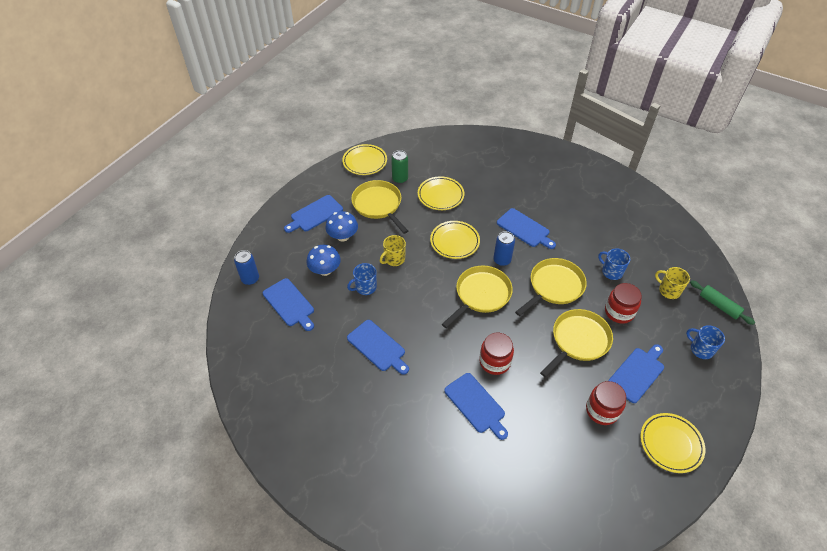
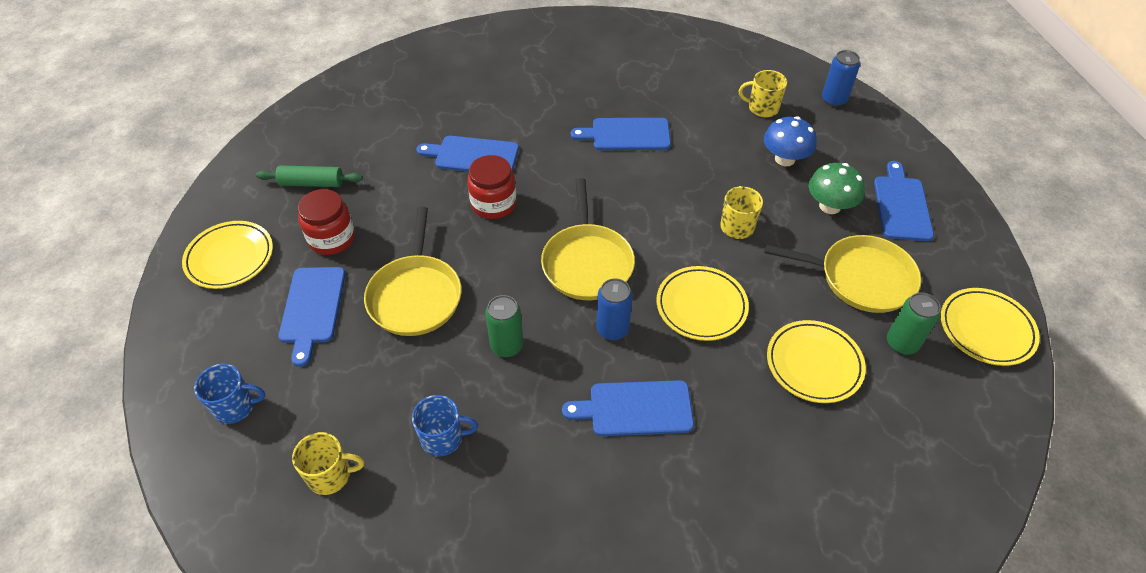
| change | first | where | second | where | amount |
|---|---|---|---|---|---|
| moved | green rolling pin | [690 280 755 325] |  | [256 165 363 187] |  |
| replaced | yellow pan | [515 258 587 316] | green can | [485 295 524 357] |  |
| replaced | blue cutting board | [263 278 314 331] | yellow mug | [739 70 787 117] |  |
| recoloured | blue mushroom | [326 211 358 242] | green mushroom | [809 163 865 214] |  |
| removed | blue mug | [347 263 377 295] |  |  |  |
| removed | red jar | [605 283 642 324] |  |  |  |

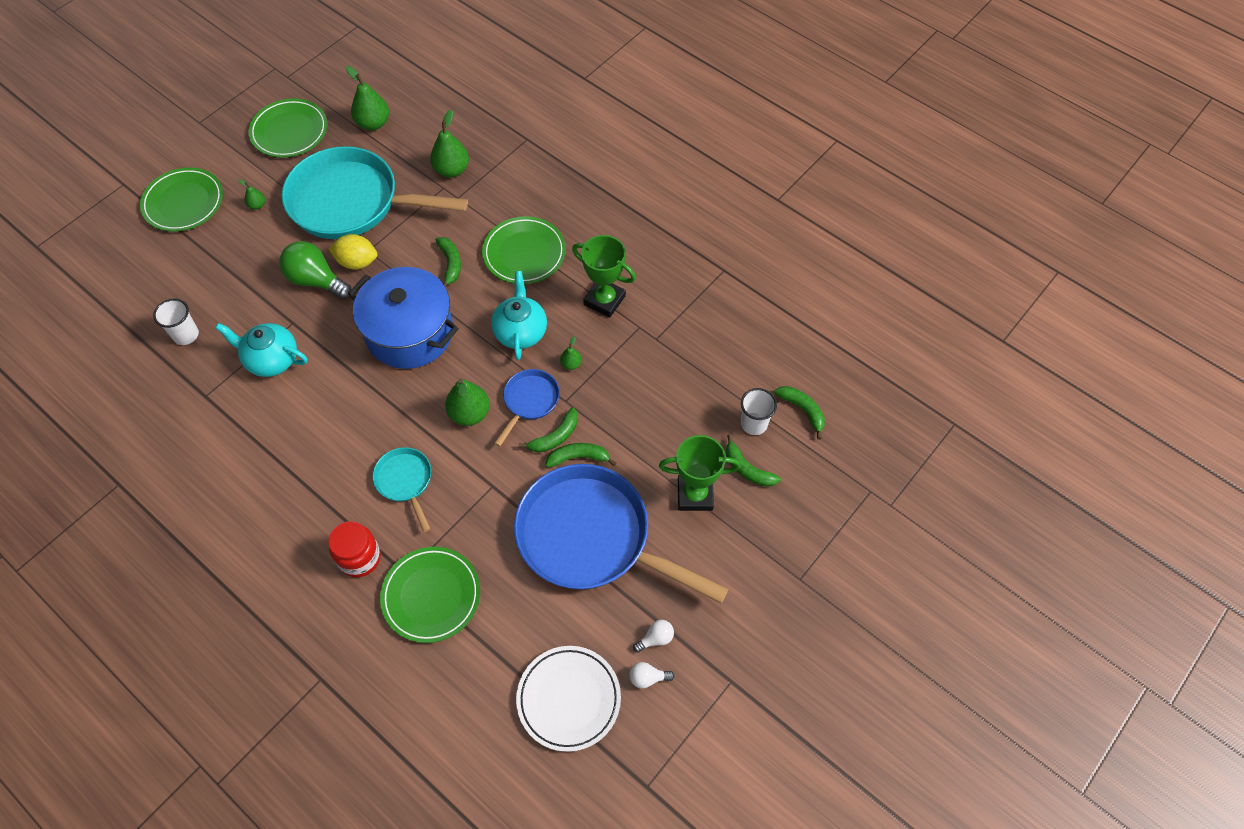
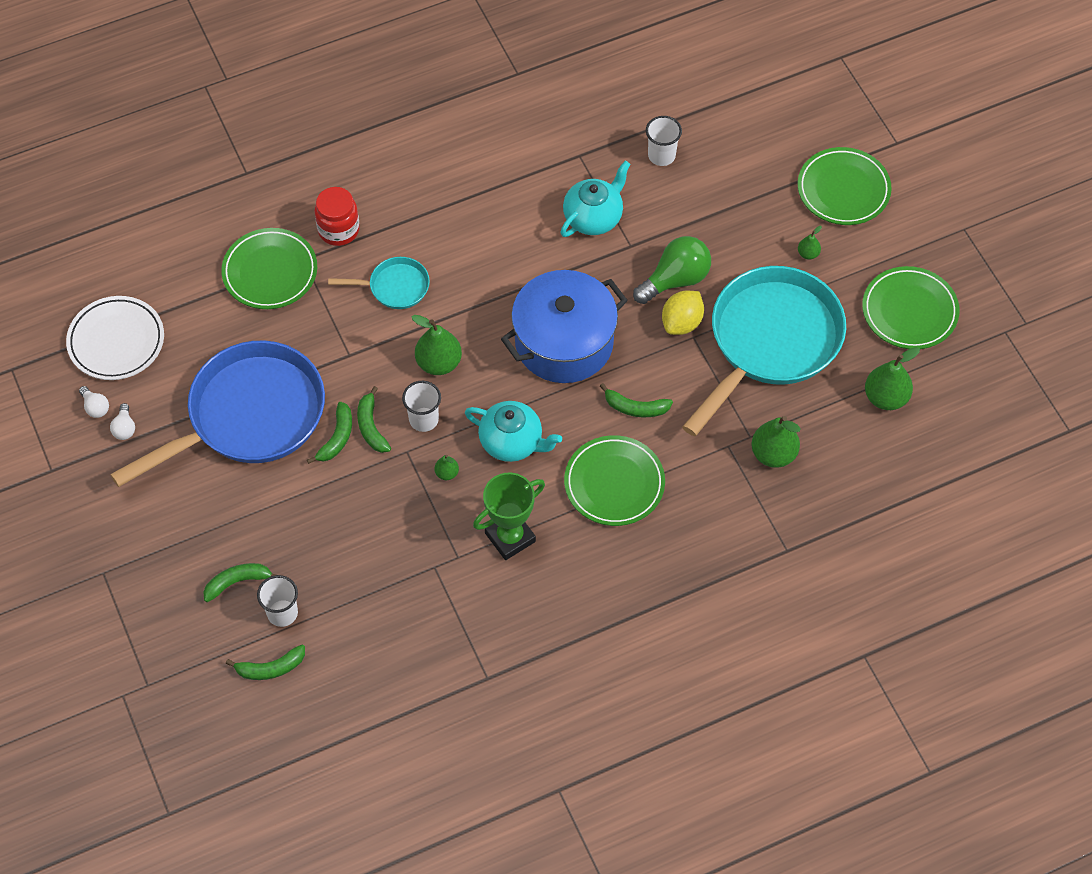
| change | first | where | second | where | amount |
|---|---|---|---|---|---|
| turned | white light bulb | [629 662 674 689] |  | [79 386 109 418] | 120 degrees clockwise |
| replaced | blue pan | [494 369 560 446] | white cup | [402 381 441 432] |  |
| removed | green trophy | [659 435 740 511] |  |  |  |

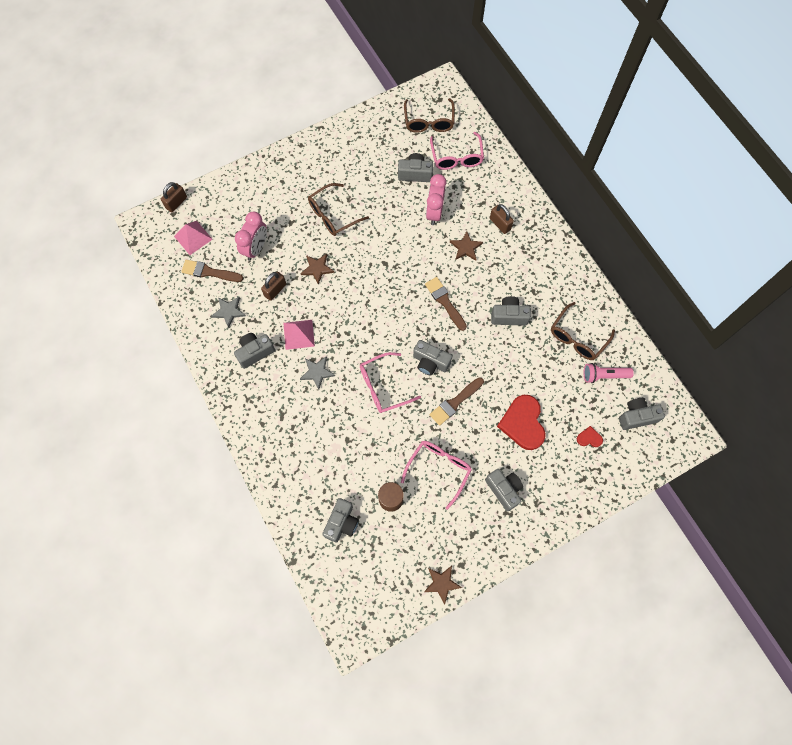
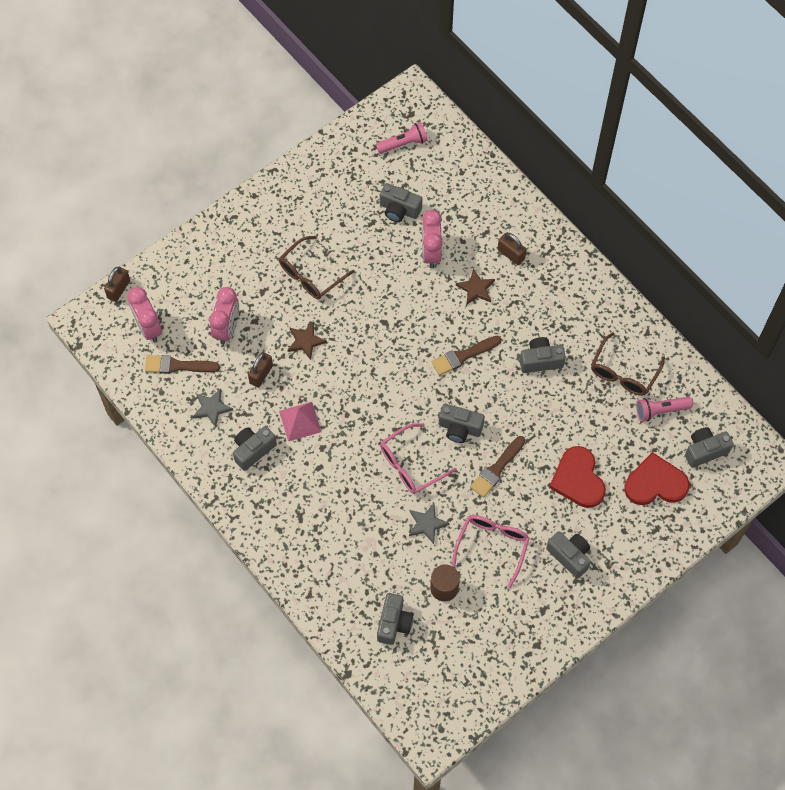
| change | first | where | second | where | amount |
|---|---|---|---|---|---|
| replaced | pink pyramid | [174 221 213 255] | pink clock | [127 287 162 343] |  |
| replaced | brown glasses | [404 98 455 133] | pink flashlight | [376 122 428 154] |  |
| turned | grey camera | [398 153 433 182] |  | [380 183 422 222] | 150 degrees counterclockwise |
| moved | grey star | [300 356 335 389] |  | [409 504 450 544] |  |
| turned | brown brush | [425 277 467 331] |  | [431 336 501 376] | 75 degrees counterclockwise |
| resized | red heart | [577 426 603 447] |  | [624 452 690 505] | x2.19 |
| removed | brown star | [424 566 462 605] |  |  |  |
| removed | pink glasses | [430 132 484 170] |  |  |  |

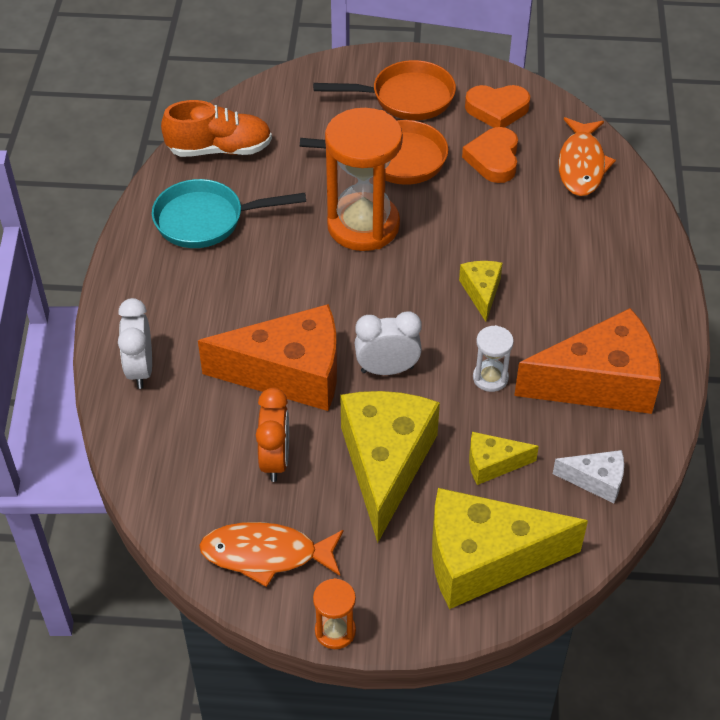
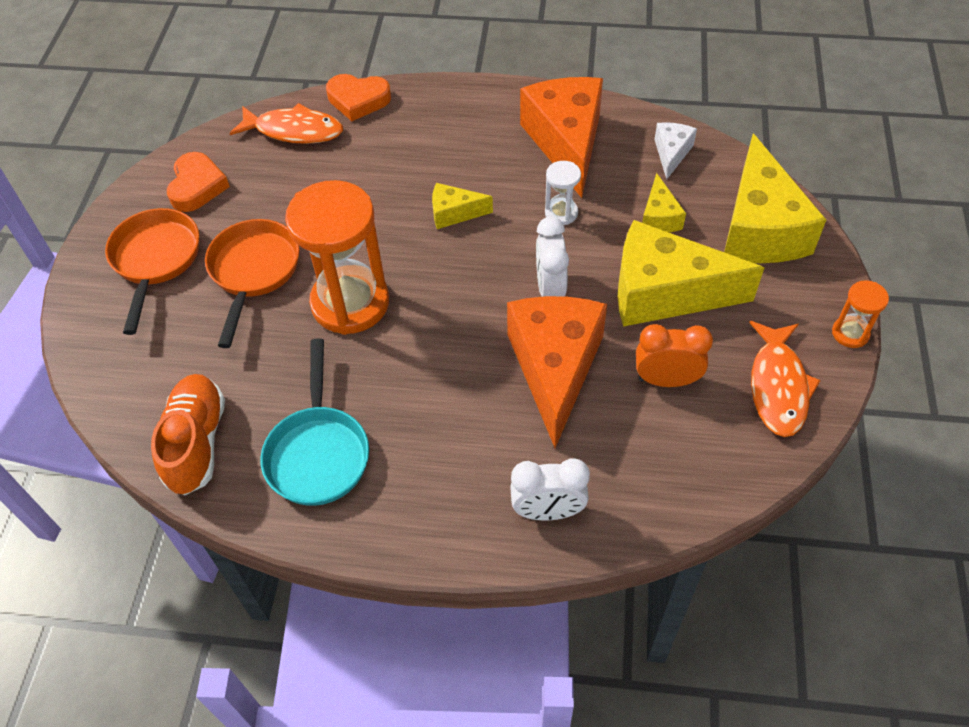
| change | first | where | second | where | amount |
|---|---|---|---|---|---|
| moved | orange heart | [462 127 518 183] |  | [326 74 391 121] |  |

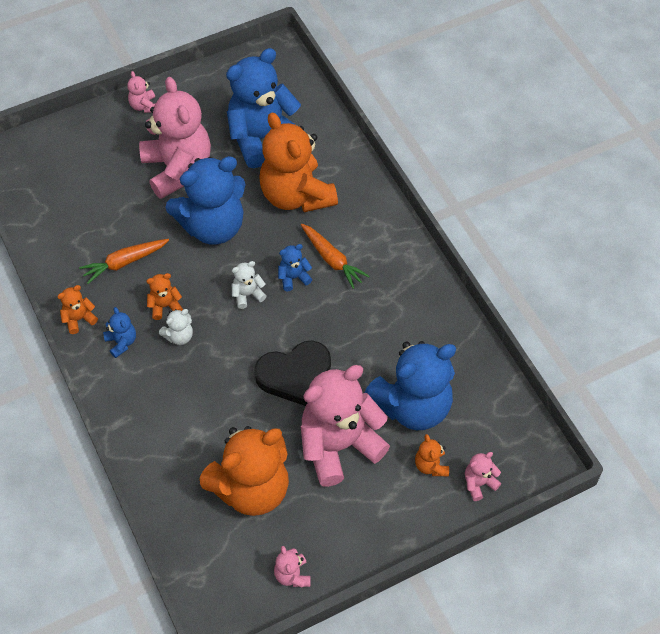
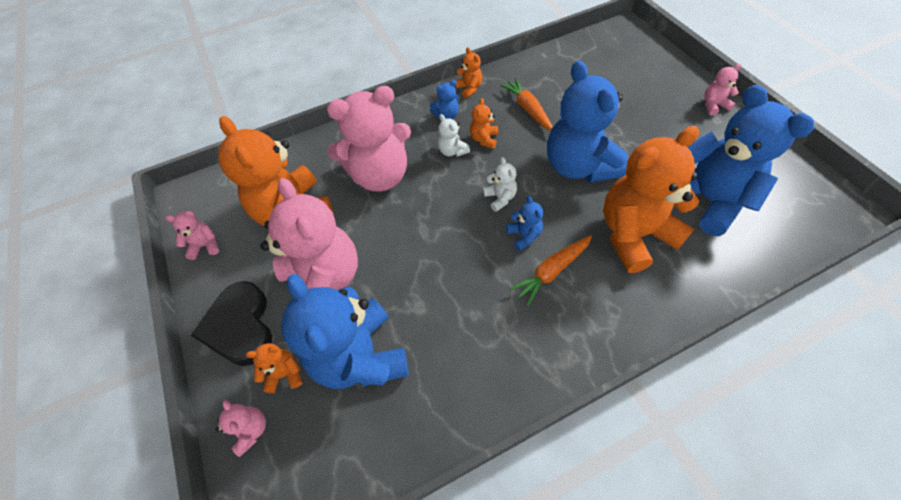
| change | first | where | second | where | amount |
|---|---|---|---|---|---|
| moved | black heart | [254 341 331 406] |  | [191 281 272 366] |  |
| moved | pink teddy bear | [139 77 211 199] |  | [327 86 411 191] |  |
| turned | orange teddy bear | [146 273 183 320] |  | [470 98 498 149] | 150 degrees counterclockwise |

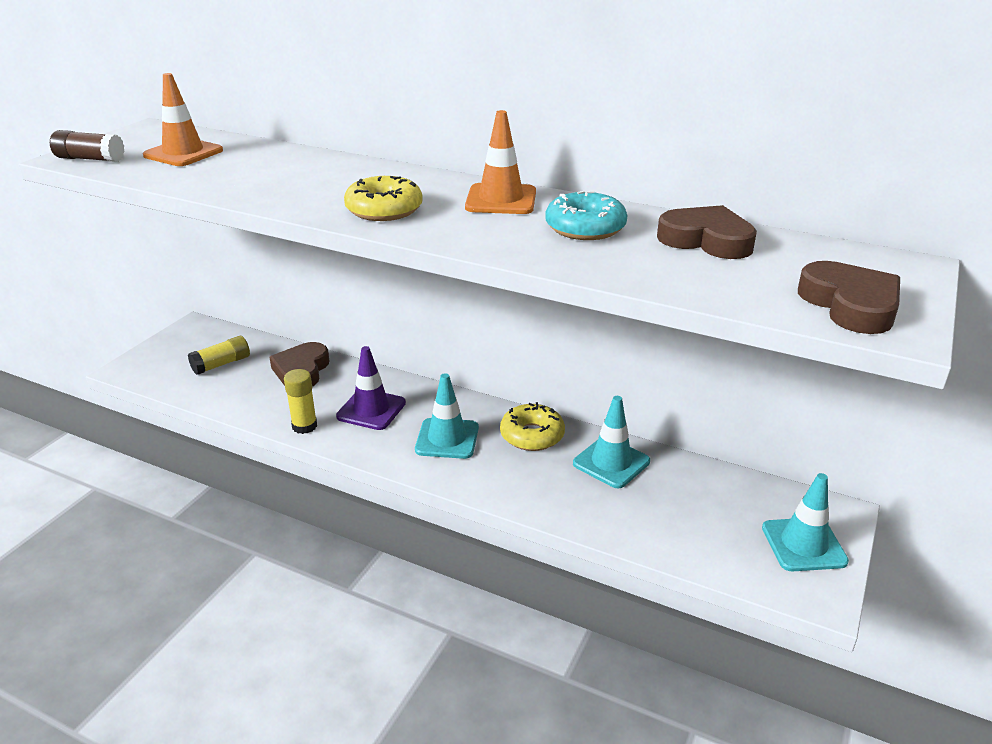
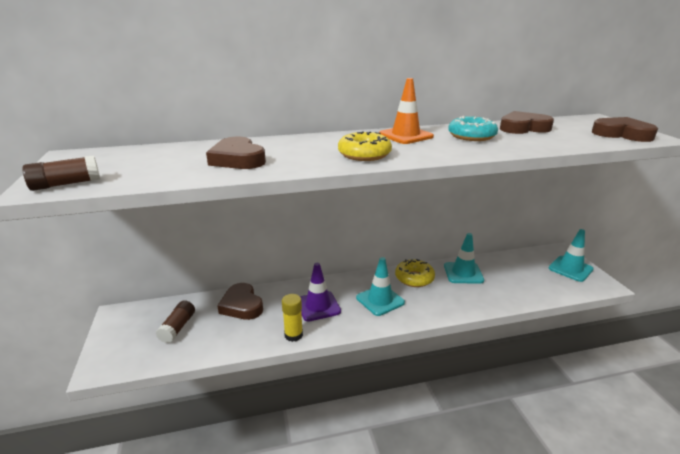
| change | first | where | second | where | amount |
|---|---|---|---|---|---|
| recoloured | yellow glue stick | [188 336 250 375] | brown glue stick | [156 300 195 343] |  |
| added |  |  | brown heart | [206 137 266 169] |  |
| removed | orange traffic cone | [143 73 223 166] |  |  |  |

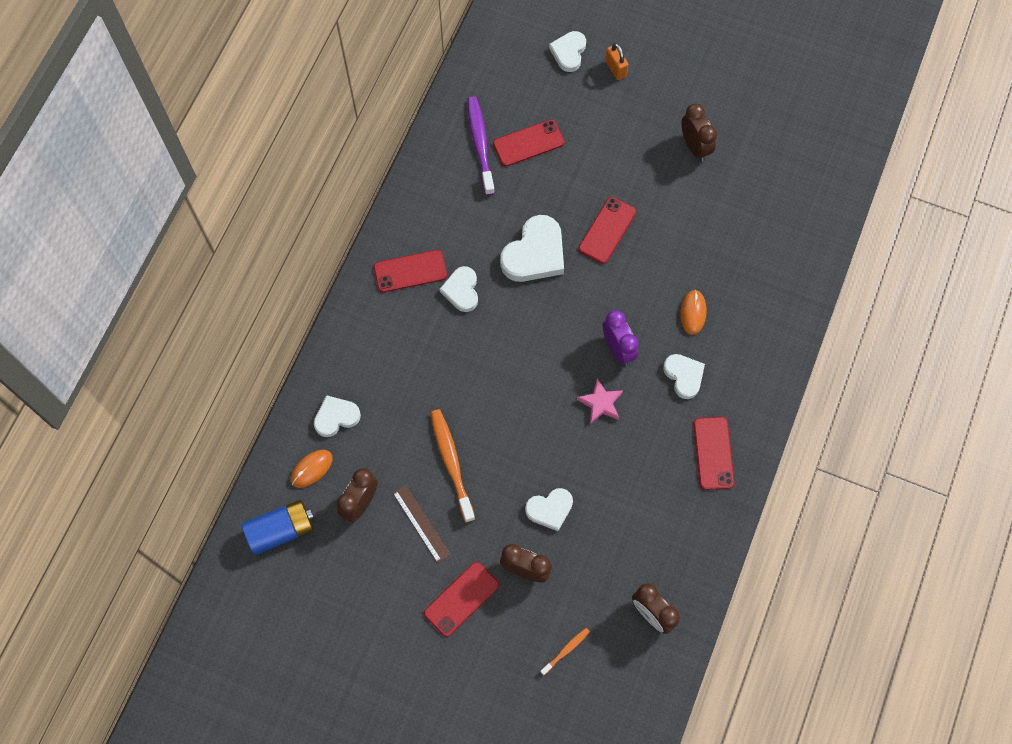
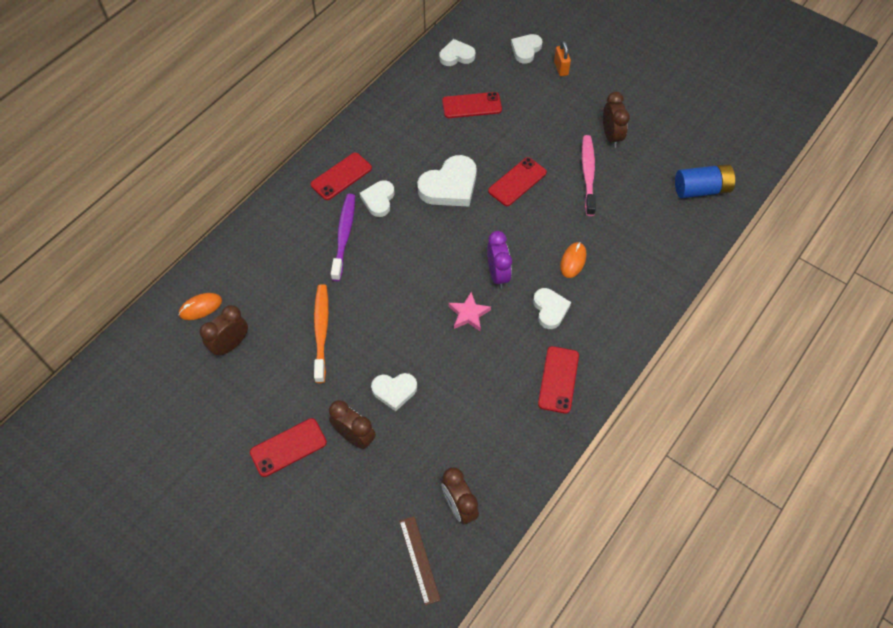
| change | first | where | second | where | amount |
|---|---|---|---|---|---|
| turned | red phone | [374 250 447 292] |  | [310 153 372 200] | 45 degrees counterclockwise |
| moved | purple toothbrush | [467 97 495 195] |  | [331 194 355 281] |  |
| moved | brown ruler | [393 485 451 563] |  | [399 516 441 606] |  |
| moved | white heart | [314 395 361 437] |  | [439 39 475 66] |  |
| added |  |  | pink toothbrush | [582 135 596 216] |  |
| moved | blue battery | [242 500 314 555] |  | [675 164 735 198] |  |
| removed | orange toothbrush | [540 628 590 675] |  |  |  |

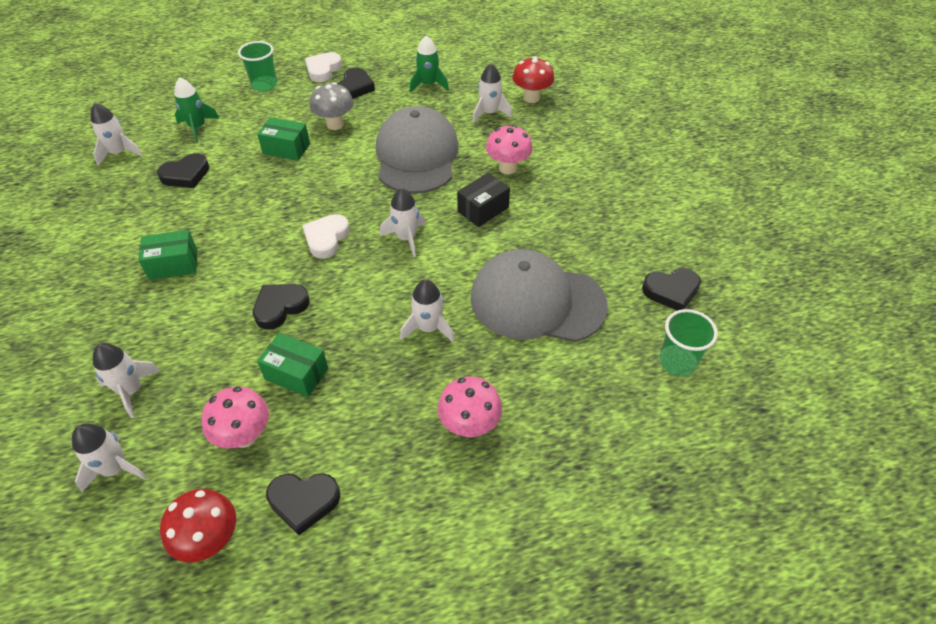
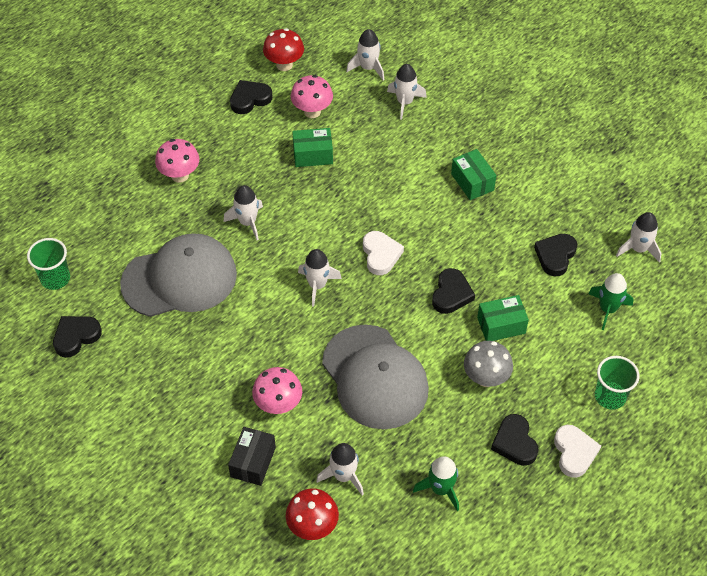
| change | first | where | second | where | amount |
|---|---|---|---|---|---|
| moved | black box | [457 173 510 227] |  | [228 427 276 486] |  |
| moved | black heart | [253 284 310 330] |  | [432 268 475 314] |  |
| turned | green box | [138 230 197 280] |  | [451 149 496 200] | 75 degrees counterclockwise |

